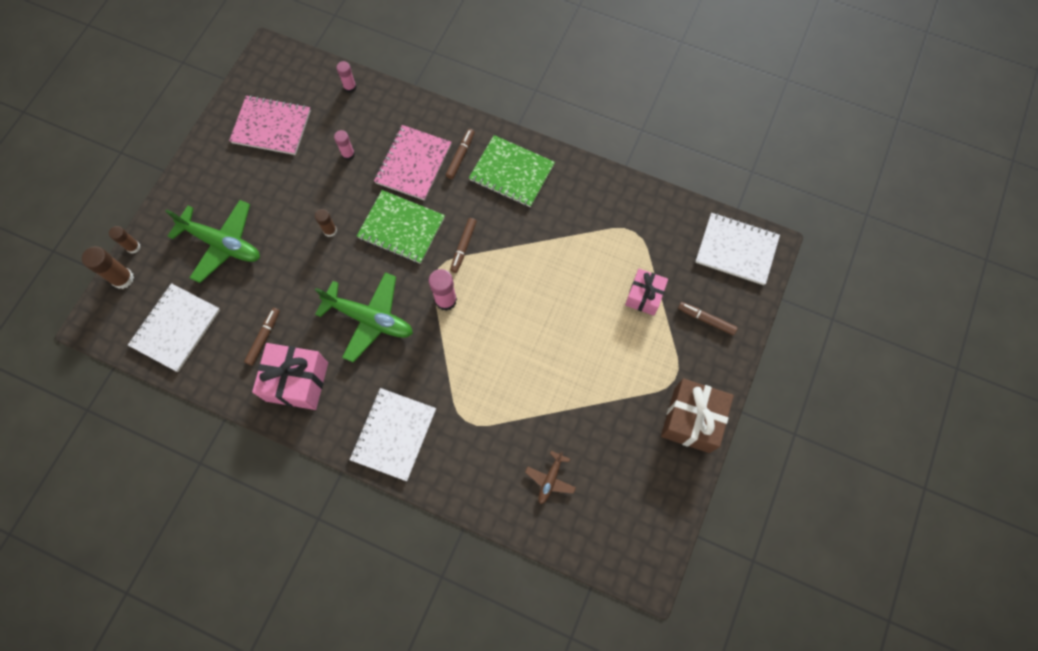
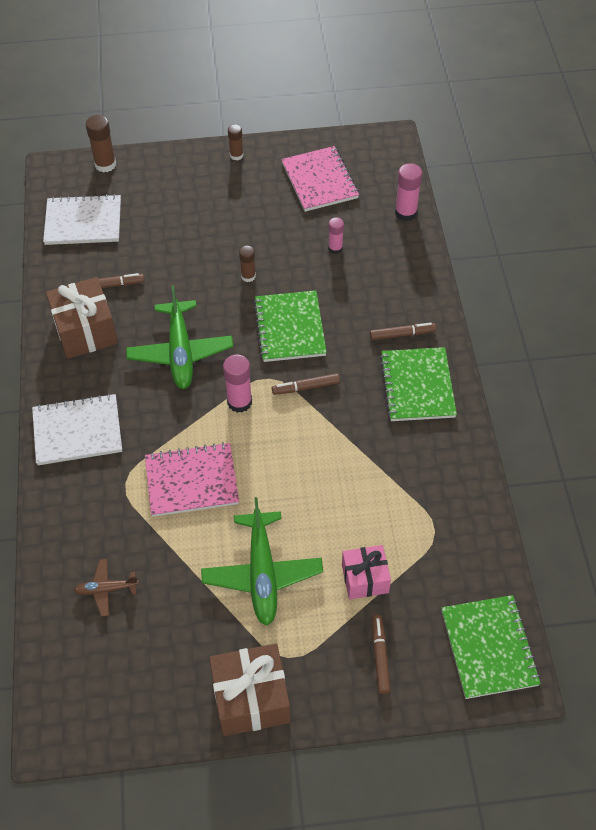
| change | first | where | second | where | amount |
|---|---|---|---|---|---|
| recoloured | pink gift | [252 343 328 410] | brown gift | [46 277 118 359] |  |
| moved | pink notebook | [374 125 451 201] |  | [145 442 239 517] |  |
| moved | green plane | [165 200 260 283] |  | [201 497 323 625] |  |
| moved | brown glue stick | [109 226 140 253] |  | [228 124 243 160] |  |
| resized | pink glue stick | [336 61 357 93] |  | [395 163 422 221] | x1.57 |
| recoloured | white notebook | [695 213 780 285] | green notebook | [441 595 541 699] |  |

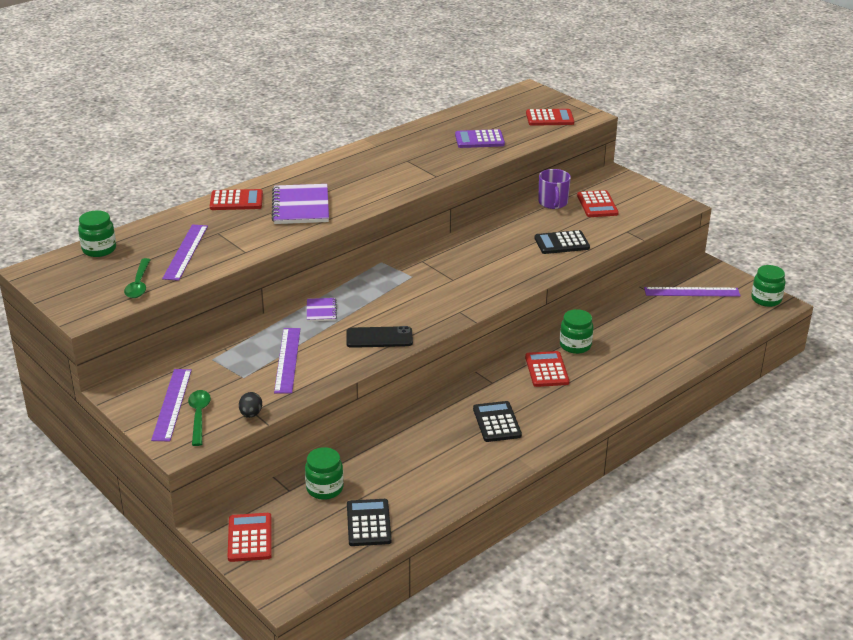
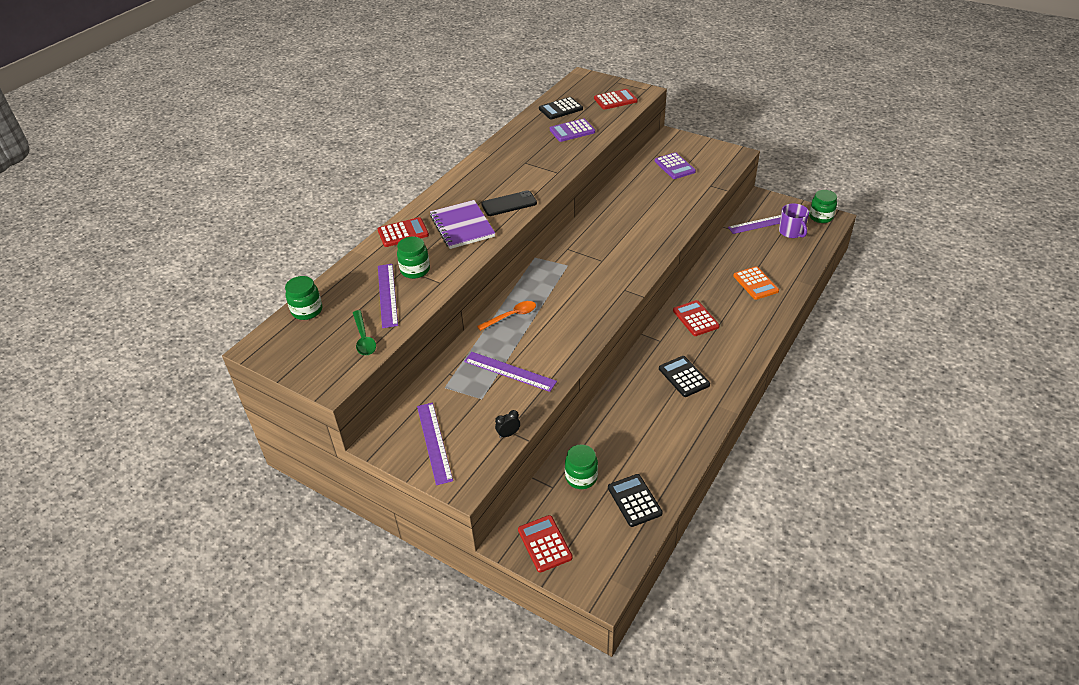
| change | first | where | second | where | amount |
|---|---|---|---|---|---|
| moved | green jar | [560 309 593 354] |  | [397 237 430 279] |  |
| turned | purple ruler | [274 328 301 393] |  | [464 352 557 392] | 45 degrees counterclockwise |
| replaced | purple notebook | [307 298 337 321] | orange spoon | [477 301 536 331] |  |
| moved | black phone | [346 326 413 348] |  | [481 190 537 216] |  |
| replaced | black egg | [239 392 262 418] | black clock | [495 410 520 438] |  |
| moved | black calculator | [535 230 590 254] |  | [539 97 583 119] |  |
| recoloured | red calculator | [577 190 619 217] | purple calculator | [655 152 696 179] |  |
| added |  |  | orange calculator | [733 266 779 300] |  |
| moved | purple mug | [538 169 571 209] |  | [779 203 809 238] |  |
| removed | green spoon | [188 390 211 446] |  |  |  |

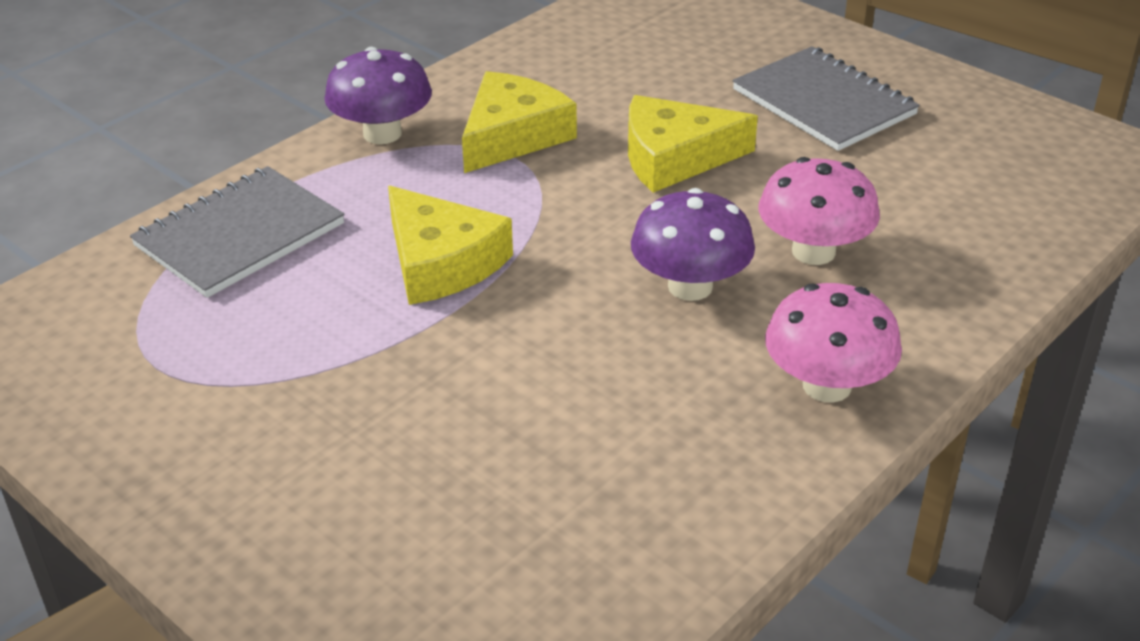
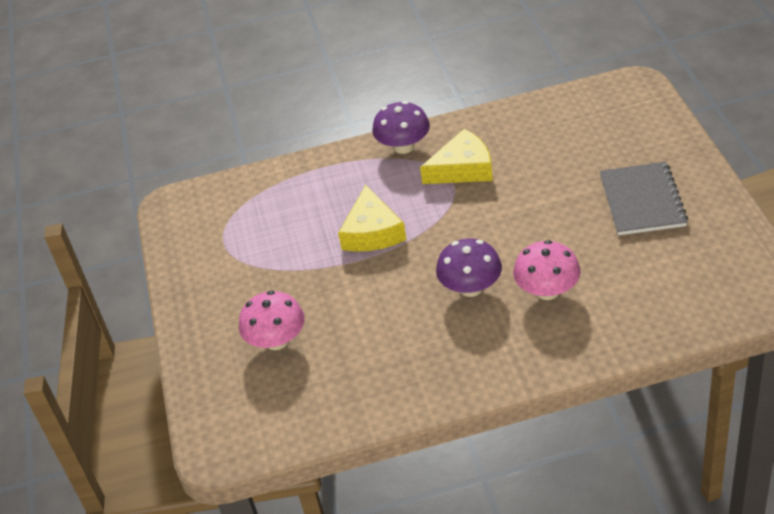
| change | first | where | second | where | amount |
|---|---|---|---|---|---|
| moved | pink mushroom | [765 283 902 403] |  | [239 291 305 350] |  |
| removed | grey notebook | [130 166 345 298] |  |  |  |
| removed | yellow cheese | [628 95 758 193] |  |  |  |

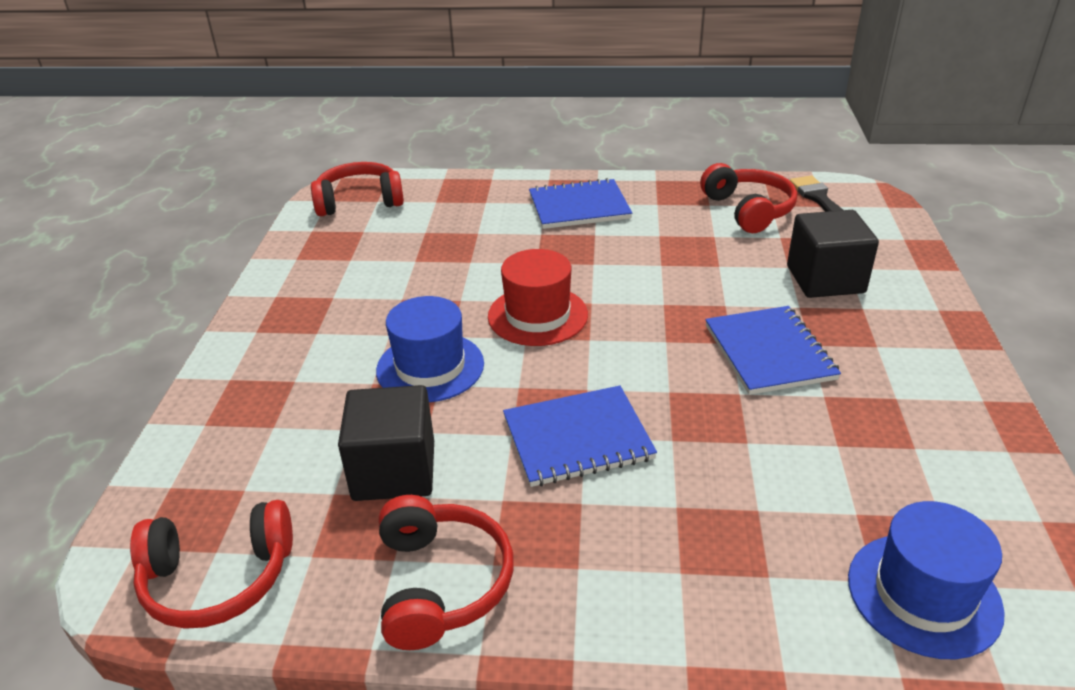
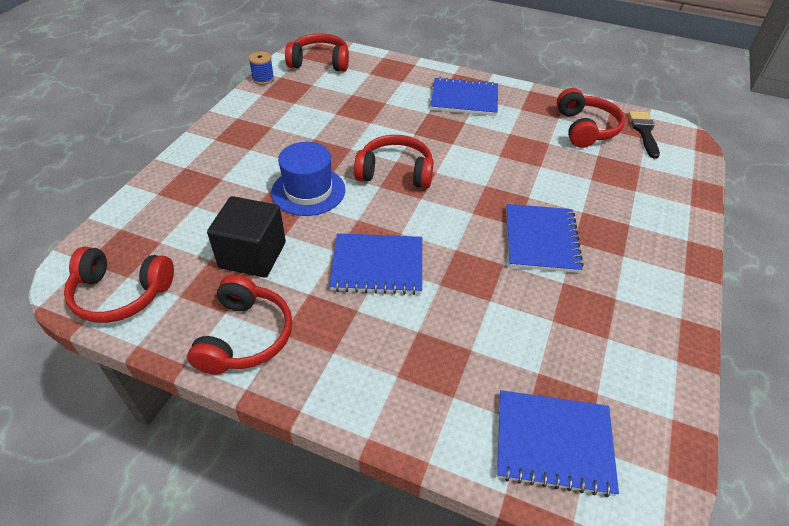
| change | first | where | second | where | amount |
|---|---|---|---|---|---|
| added |  |  | blue spool | [248 51 274 85] |  |
| replaced | red hat | [488 249 588 346] | red headphones | [354 135 434 189] |  |
| replaced | blue hat | [848 501 1005 659] | blue notebook | [497 390 619 497] |  |
| removed | black cube | [787 210 879 298] |  |  |  |

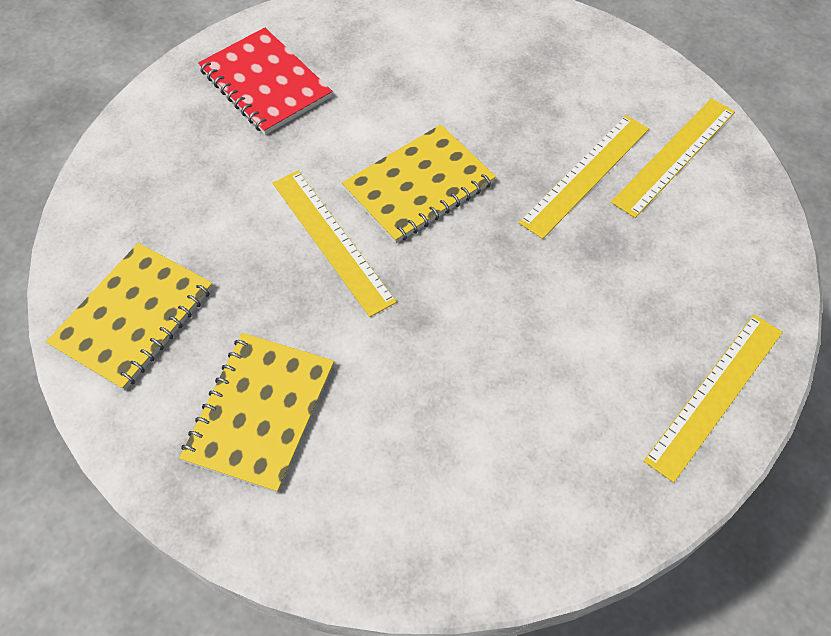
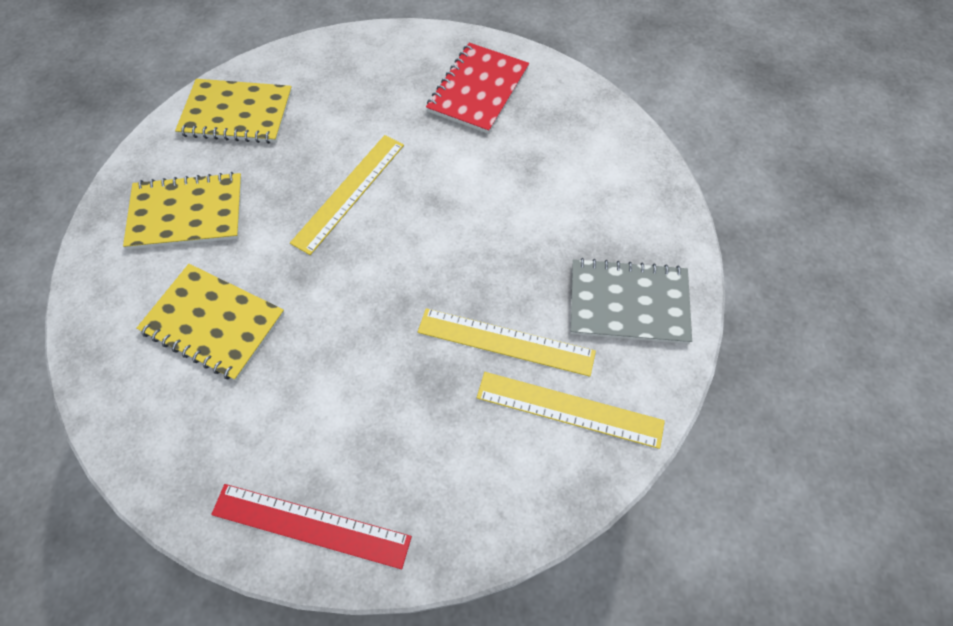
| change | first | where | second | where | amount |
|---|---|---|---|---|---|
| moved | yellow notebook | [342 124 496 244] |  | [137 264 285 381] |  |
| recoloured | yellow ruler | [644 314 783 483] | red ruler | [211 484 412 569] |  |
| added |  |  | grey notebook | [570 258 692 344] |  |

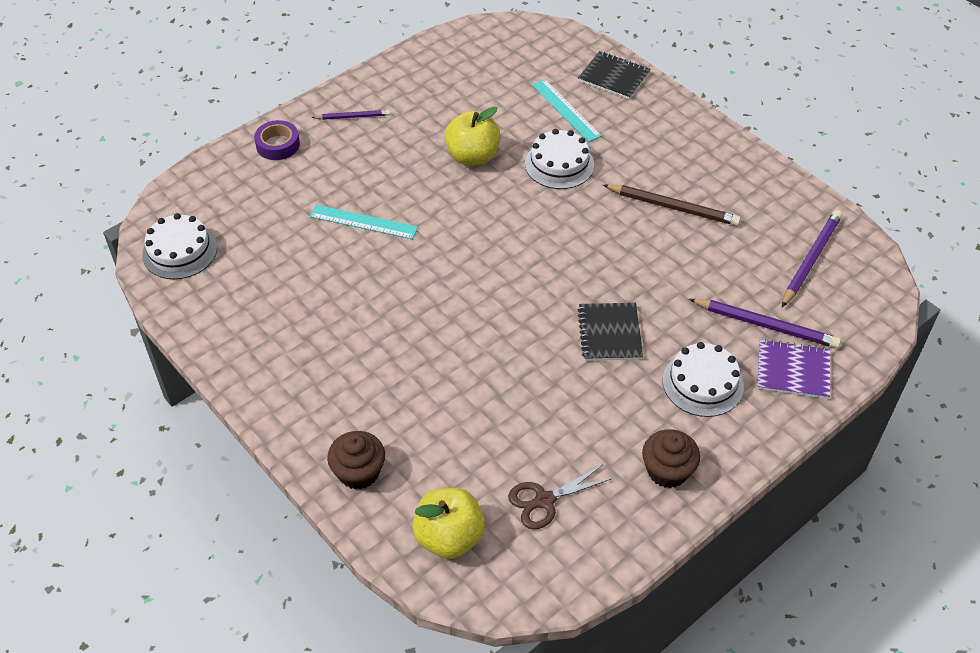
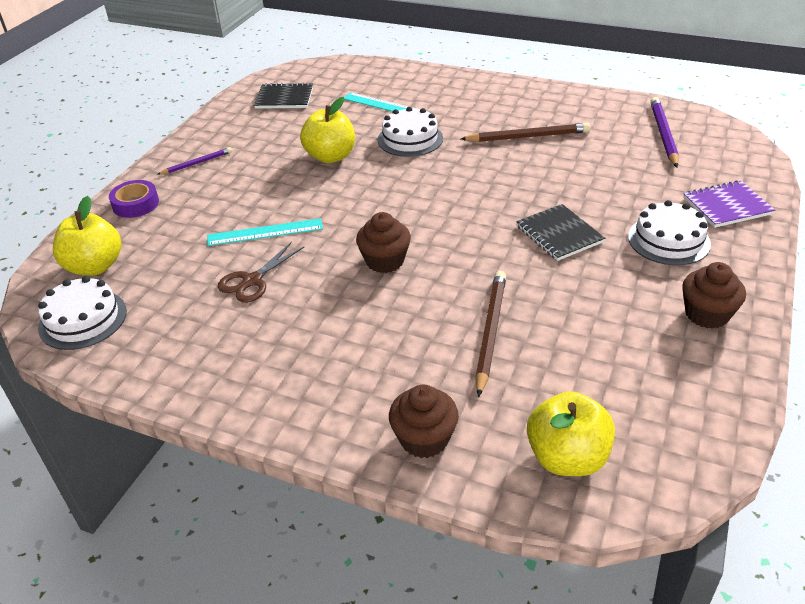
| change | first | where | second | where | amount |
|---|---|---|---|---|---|
| added |  |  | yellow apple | [53 196 121 276] |  |
| moved | brown scissors | [508 465 613 529] |  | [217 242 304 303] |  |
| moved | black notebook | [578 51 650 99] |  | [254 82 313 109] |  |
| added |  |  | brown cupcake | [356 212 411 273] |  |
| added |  |  | brown pencil | [475 271 506 397] |  |
| removed | purple pencil | [689 299 841 348] |  |  |  |

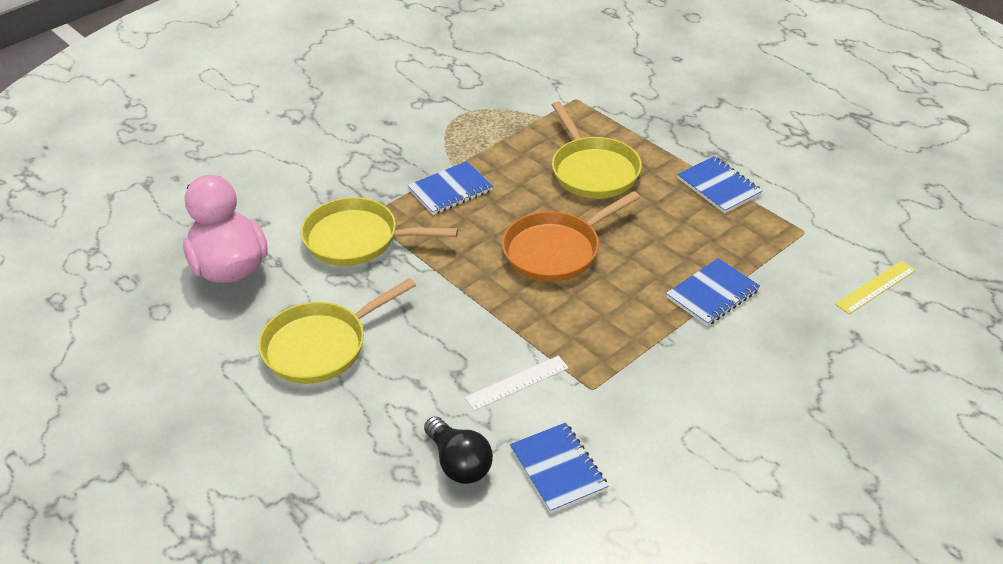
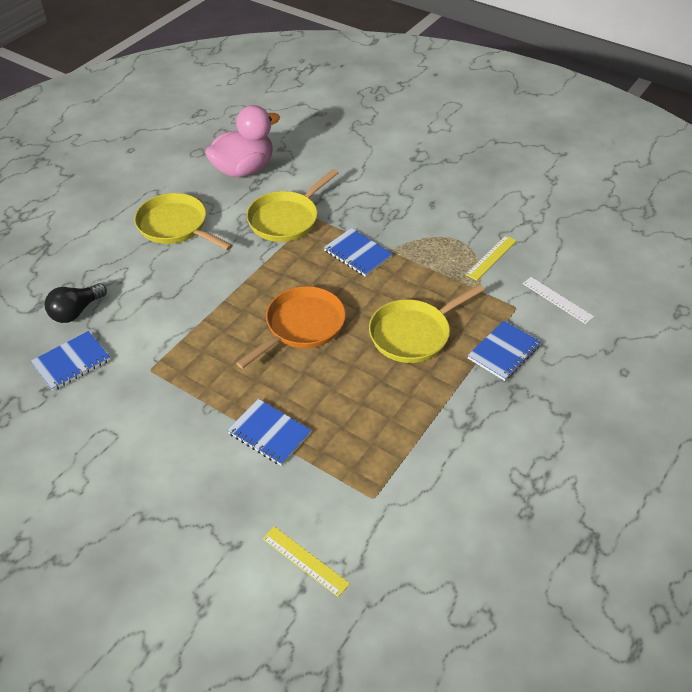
| change | first | where | second | where | amount |
|---|---|---|---|---|---|
| turned | orange pan | [502 191 640 282] |  | [236 286 346 369] | 90 degrees clockwise |
| turned | yellow pan | [301 197 458 266] |  | [246 169 338 242] | 135 degrees counterclockwise |
| added |  |  | yellow ruler | [466 235 517 281] |  |
| moved | blue notebook | [677 156 762 214] |  | [468 320 541 381] |  |
| moved | white ruler | [465 356 569 411] |  | [523 277 594 324] |  |

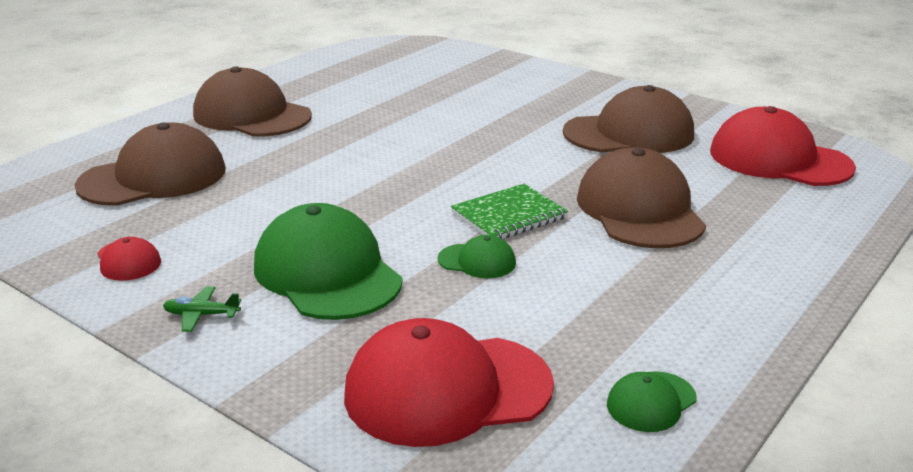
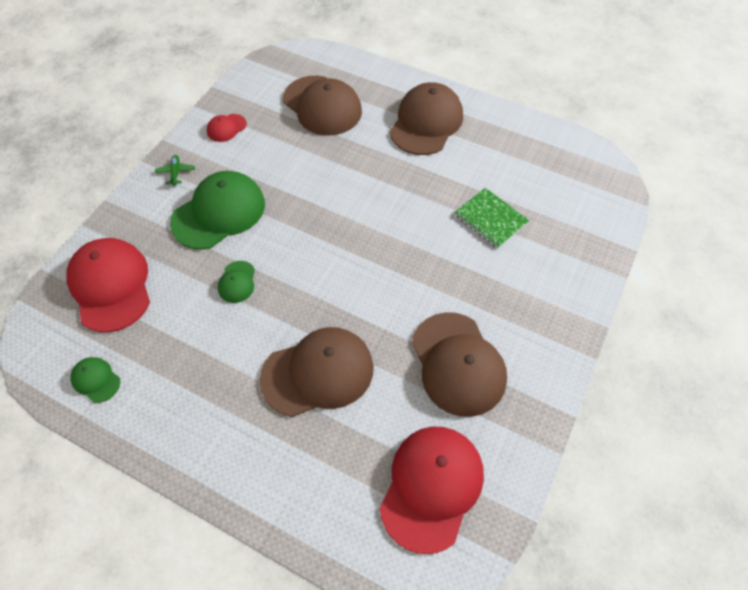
| change | first | where | second | where | amount |
|---|---|---|---|---|---|
| moved | green notebook | [451 184 568 239] |  | [455 188 529 248] |  |

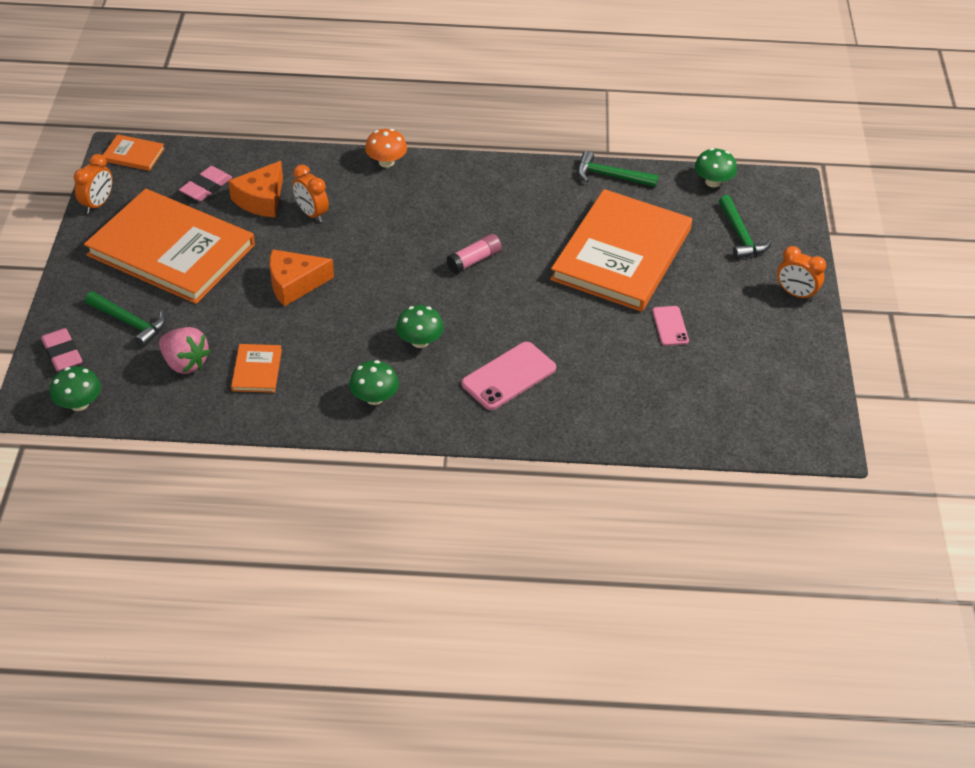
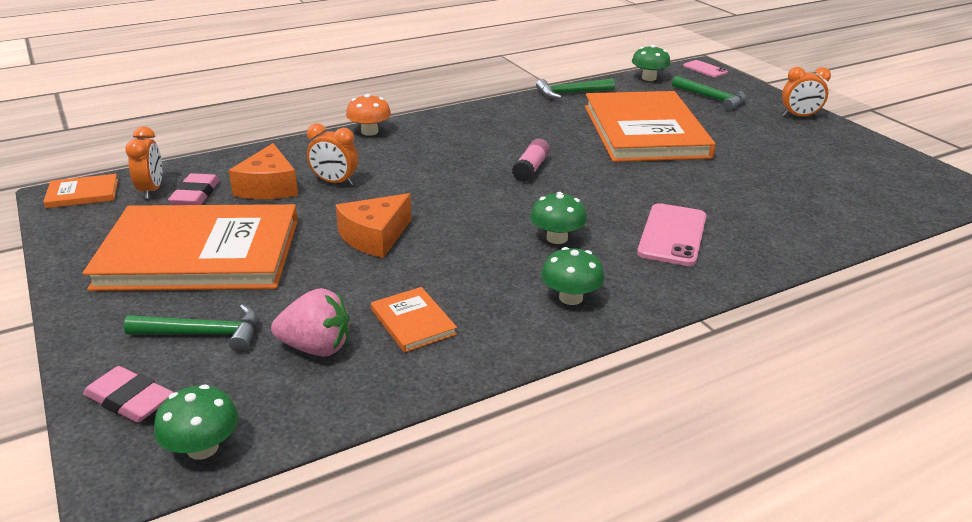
| change | first | where | second | where | amount |
|---|---|---|---|---|---|
| moved | orange clock | [74 154 113 214] |  | [125 126 162 199] |  |
| moved | pink phone | [652 306 689 346] |  | [683 60 728 77] |  |

